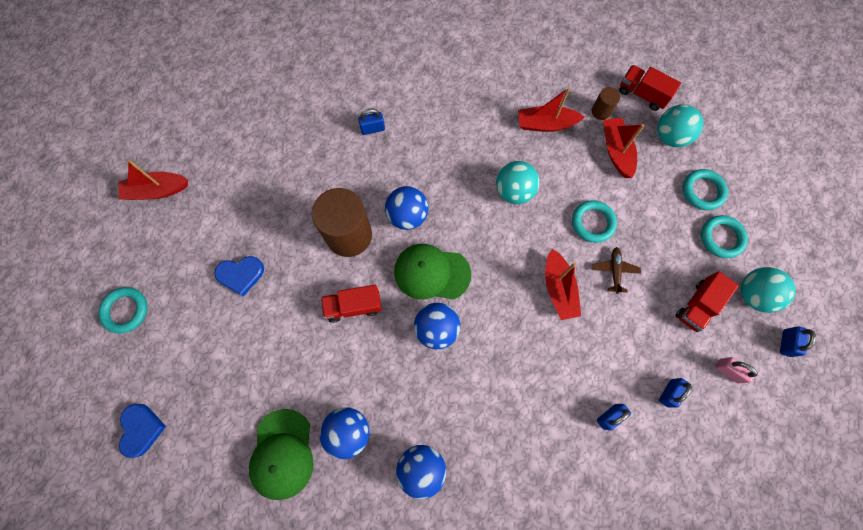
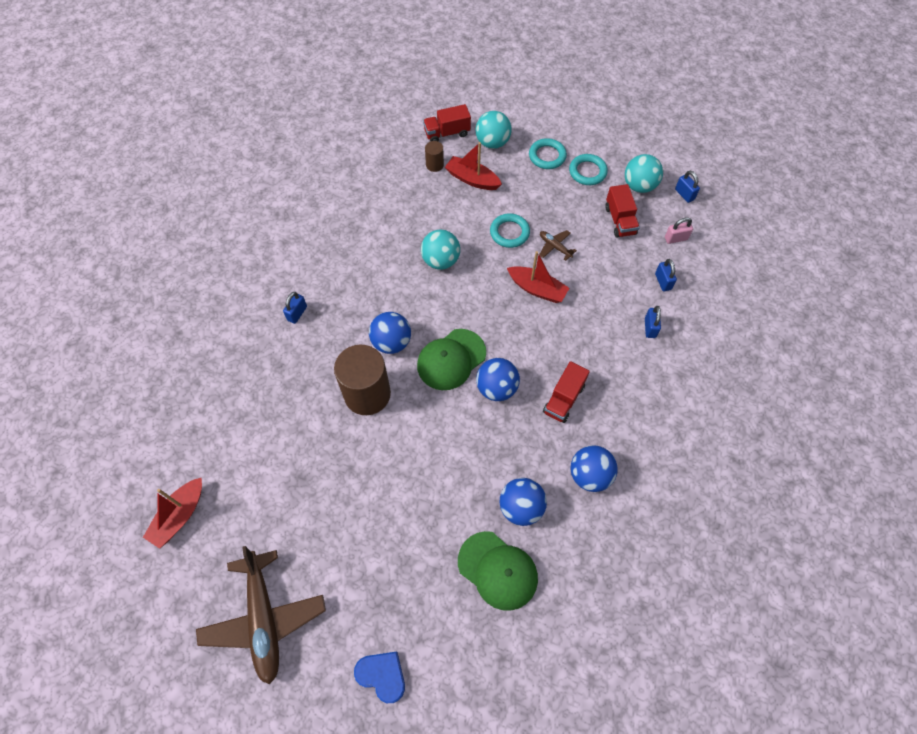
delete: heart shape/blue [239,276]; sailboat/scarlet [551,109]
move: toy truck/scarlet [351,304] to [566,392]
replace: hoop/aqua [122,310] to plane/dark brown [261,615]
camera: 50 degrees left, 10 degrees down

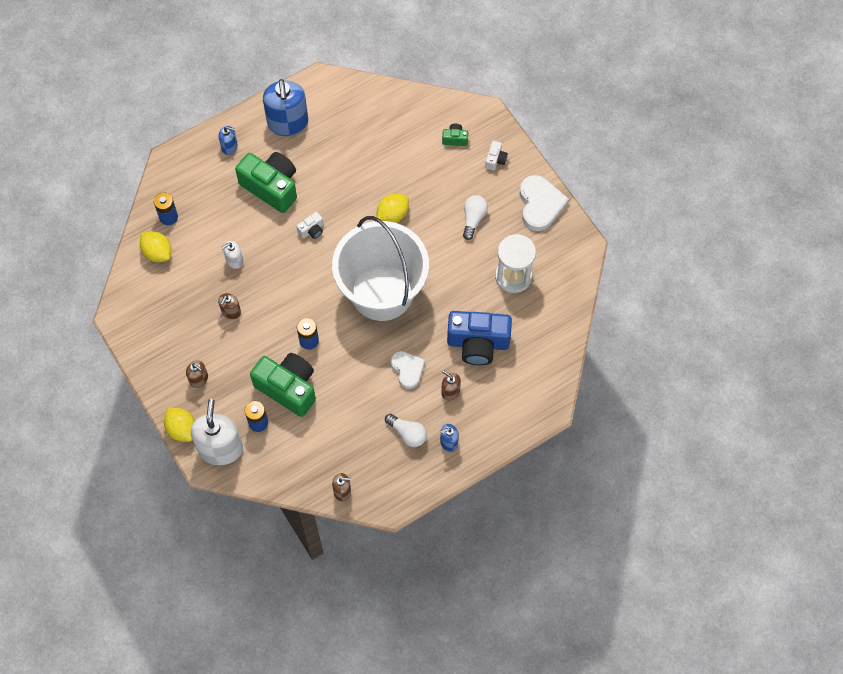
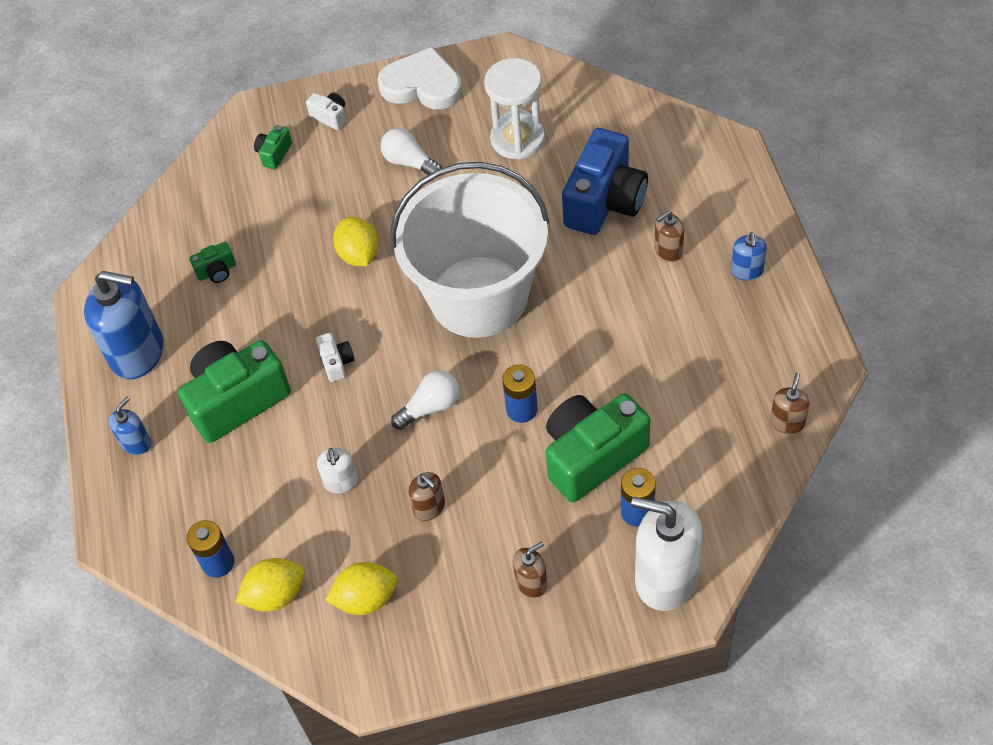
delete: heart shape/pure white [407,370]
insert: compact camera/leaf-green [212,262]
move: citrus fruit/yellow [179,424] to [361,588]; bulb/pure white [406,430] to [425,400]
camera: 65 degrees left, 10 degrees down

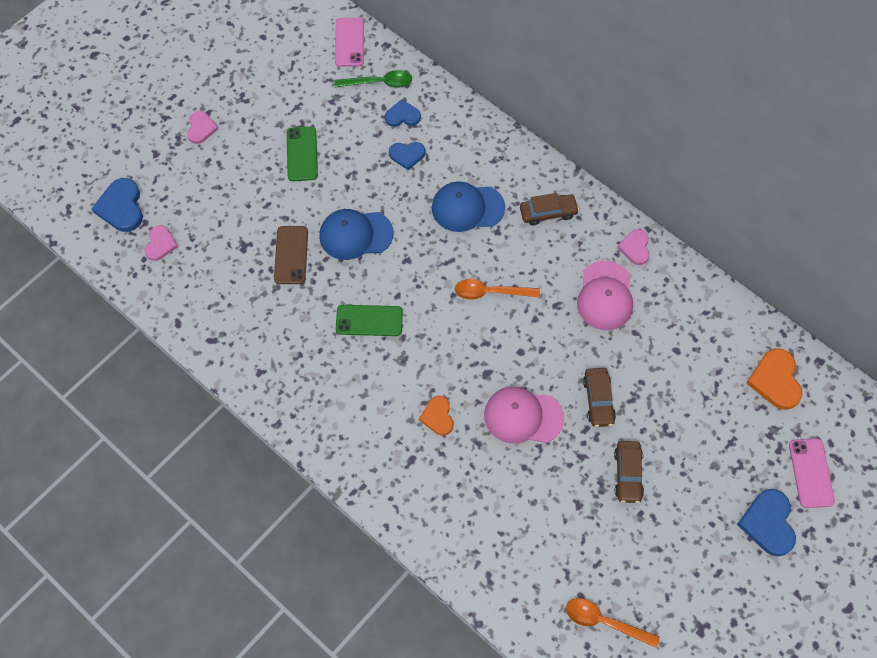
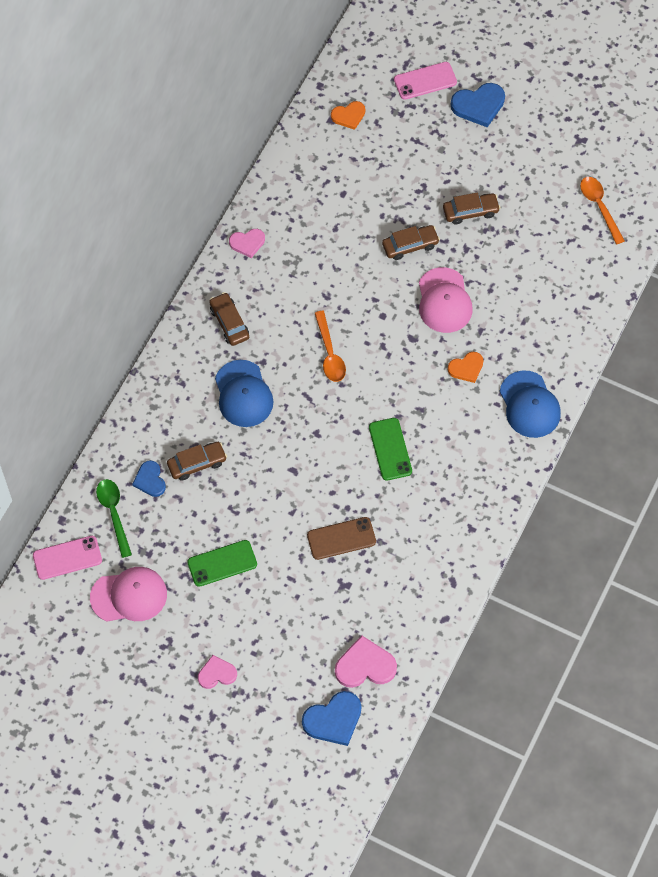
move: cap/blue [356,234] to [530,404]; cap/pink [605,295] to [128,594]
replace: heart shape/blue [407,156] to car/dark brown [197,461]
rotate: teaspoon/orange [613,623] = [602,211] 150 degrees clockwise
resize: heart shape/pink [161,243] = [366,661] x1.56; heart shape/orange [774,379] = [348,115] x0.64
camera: 105 degrees left, 0 degrees up

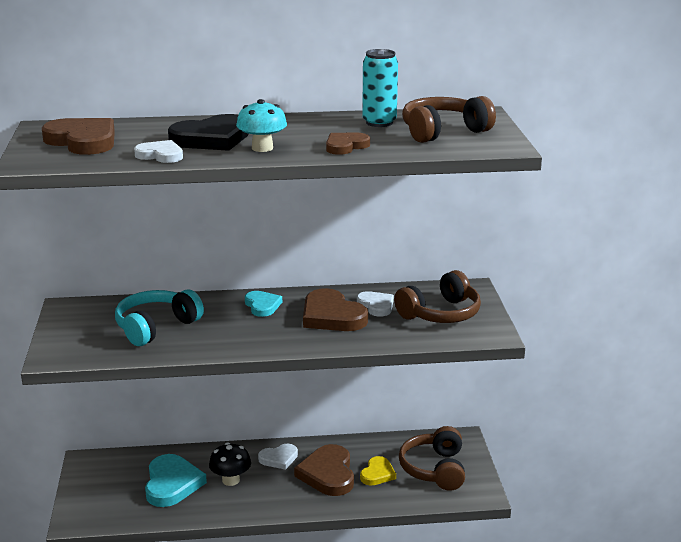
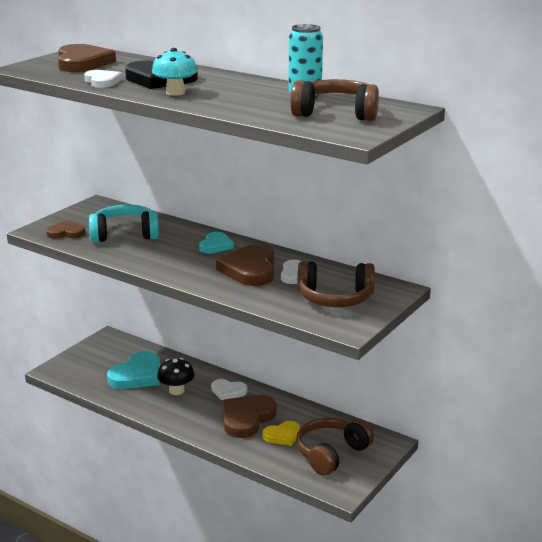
move: heart shape/dark brown [348,144] to [65,229]
camera: 40 degrees right, 0 degrees up

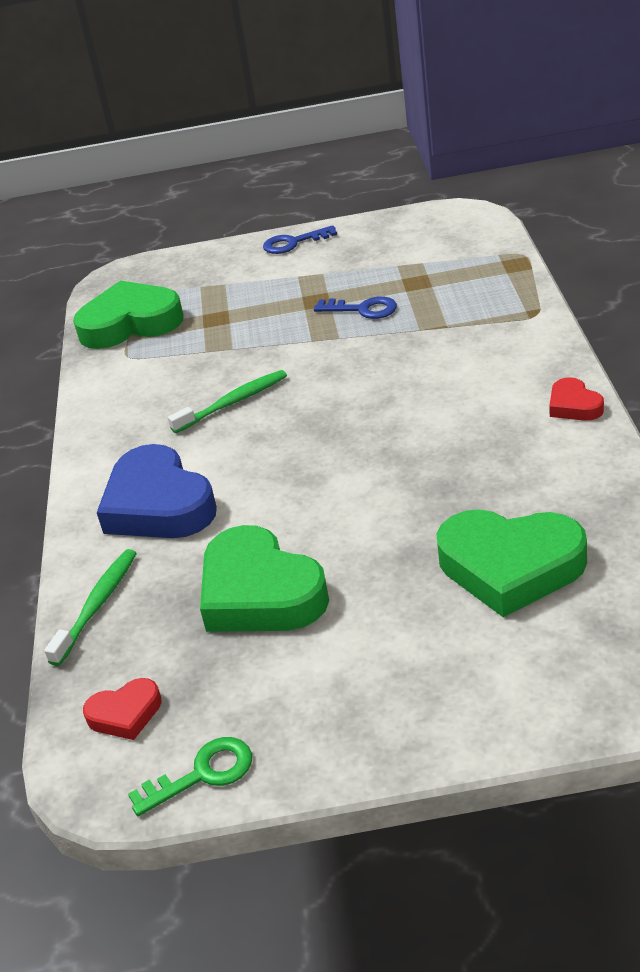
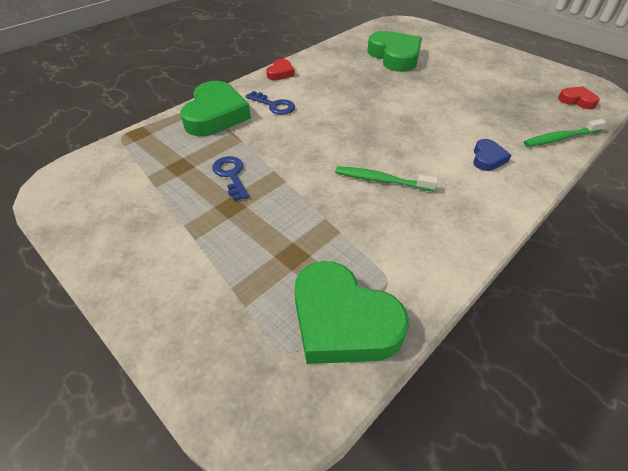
delete: key/leaf-green [190,776]
move: heart shape/leaf-green [264,578] to [215,108]; key/blue [300,239] to [270,103]
resize: heart shape/blue [157,491] = [492,155] x0.49
camera: 135 degrees left, 10 degrees up

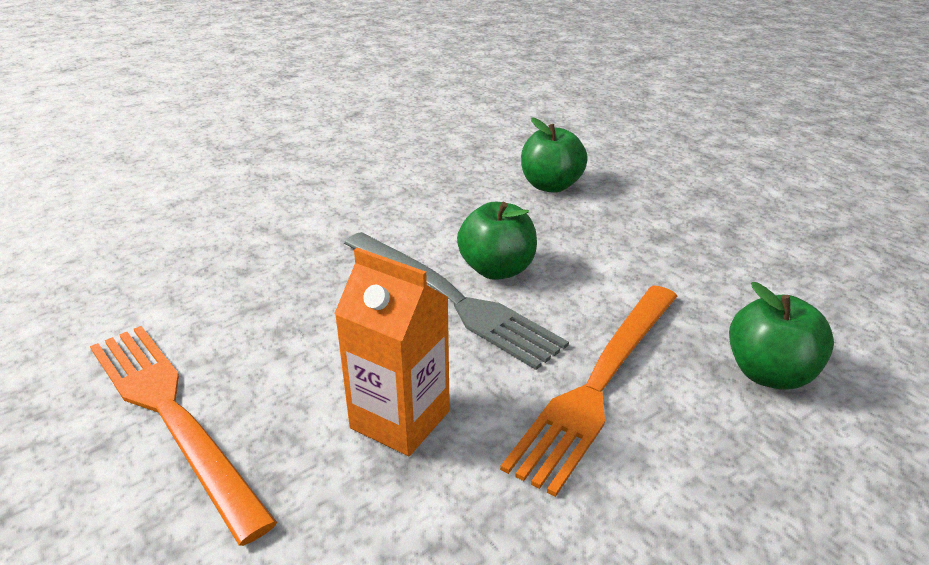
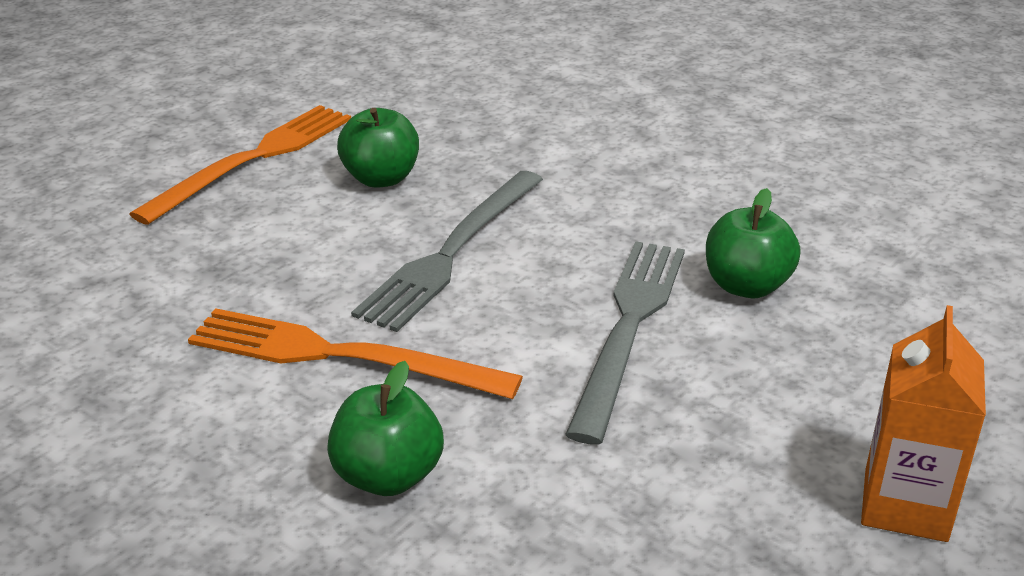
insert: fork/ash-grey [625,343]
move: juice carton/orange [392,352] to [923,423]; apple fruit/leaf-green [497,241] to [378,148]
camera: 75 degrees right, 0 degrees up

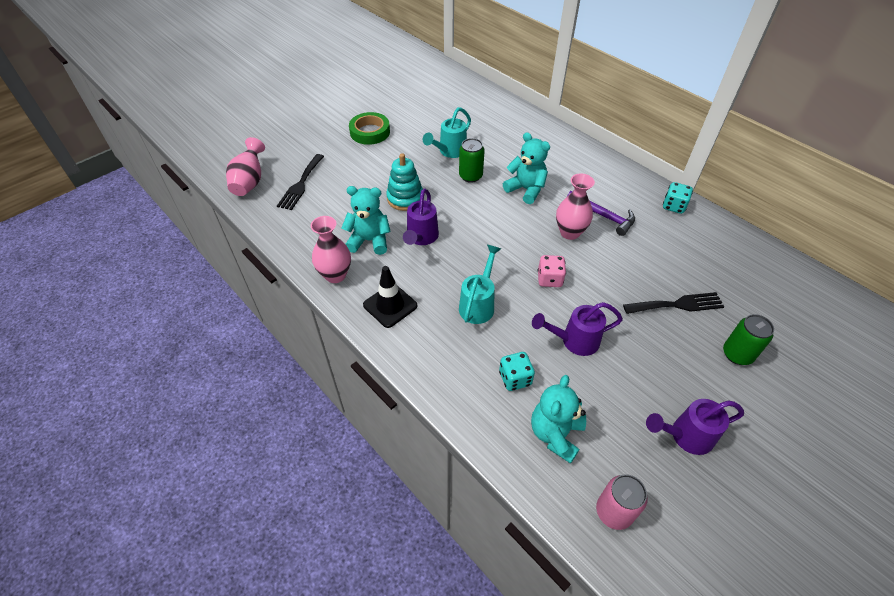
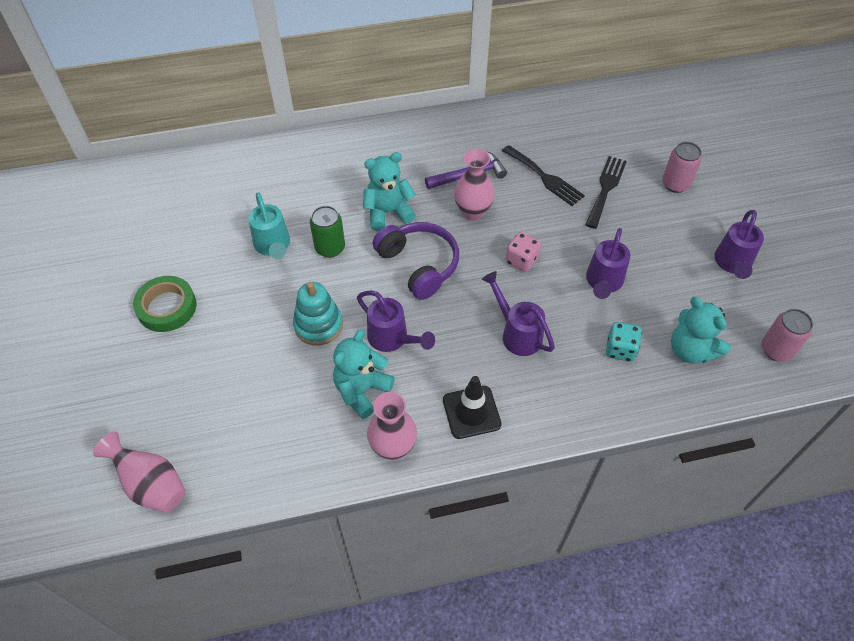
delete: game die/aqua [678,198]
insert: headset/royal purple [416,261]
move: fork/black [300,182] to [543,175]
recolor: watering pot/aqua [480,284] to watering pot/royal purple [518,313]; can/leaf-green [748,339] to can/pink [682,167]
camera: 60 degrees left, 5 degrees up

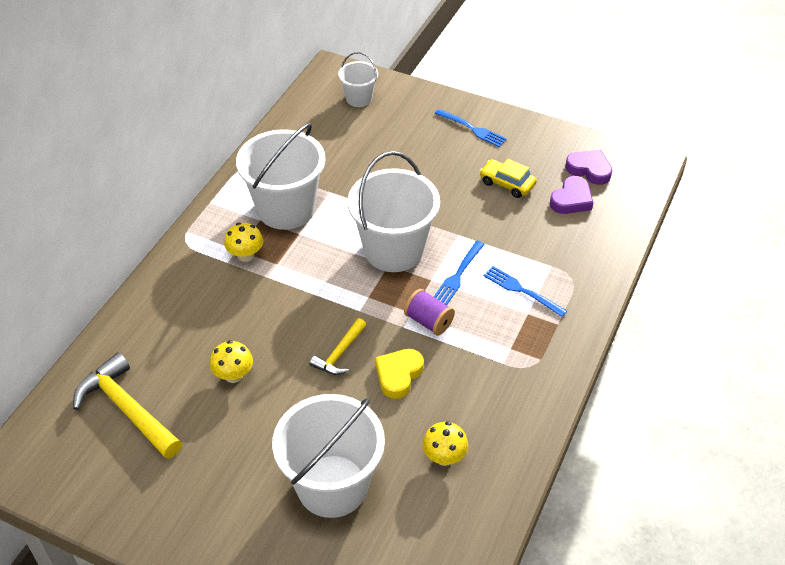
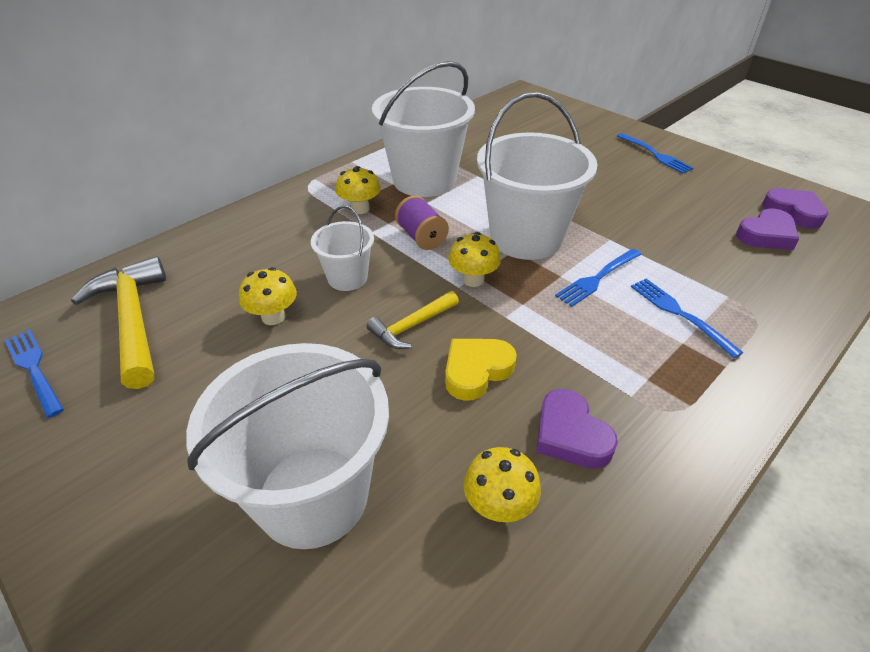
delete: car/yellow [508,178]
insert: fork/blue [34,373]; fungus/yellow [474,259]; heart shape/royal purple [577,429]
move: pail/pure white [358,79] to [342,248]; reel of thread/royal purple [429,312] to [422,223]
camera: 20 degrees right, 5 degrees down

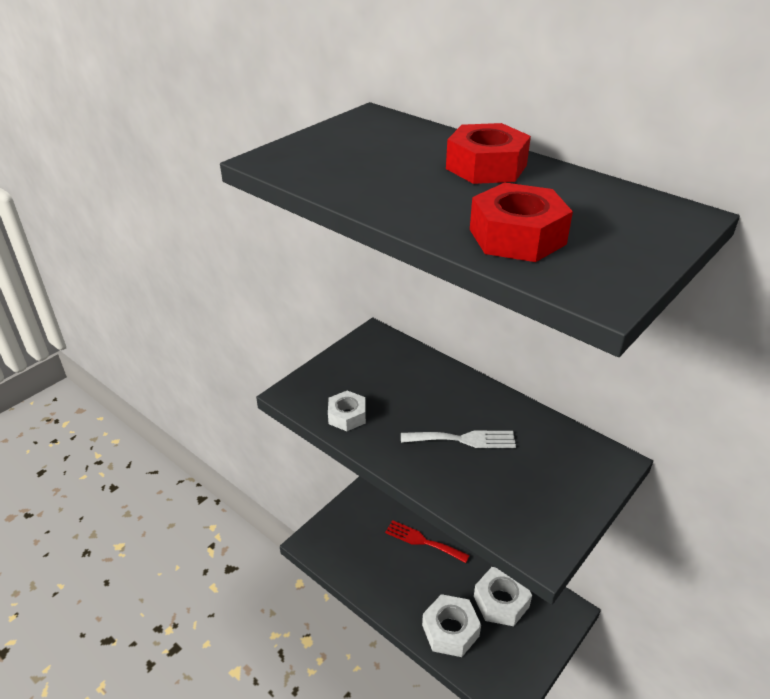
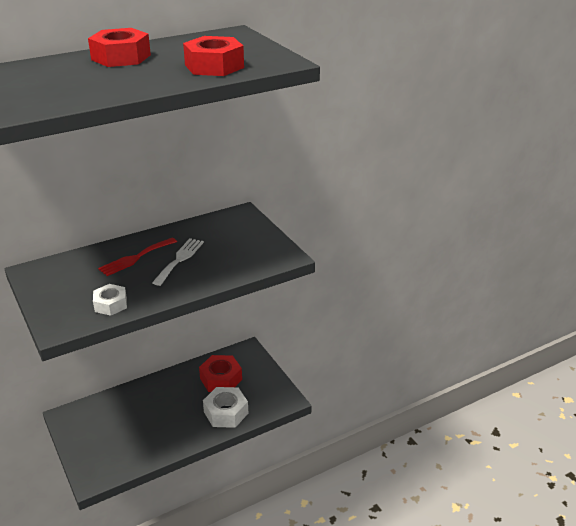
move: fork/scarlet [427,541] to [137,257]
recolor: hex nut/pure white [503,596] to hex nut/scarlet [220,373]
camera: 70 degrees left, 5 degrees down

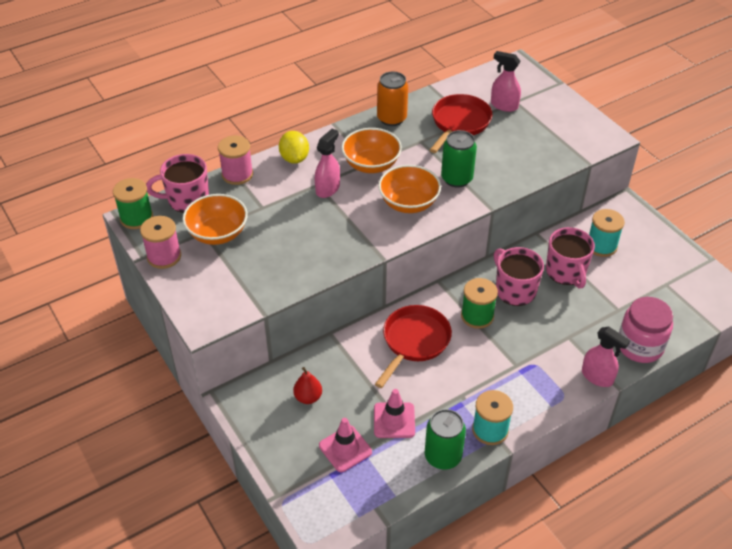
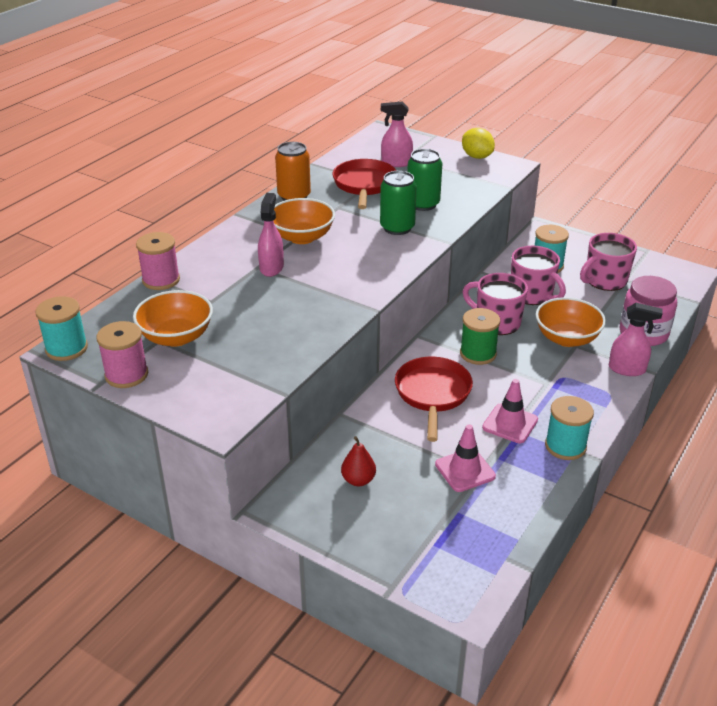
move: mug/pink [177,183] to [608,262]; citrus fruit/yellow [294,147] to [478,143]; traffic cone/pink [345,445] to [510,411]; bowl/orange [409,189] to [571,322]; can/leaf-green [445,439] to [424,180]
recolor: reel of thread/leaf-green [133,203] to reel of thread/aqua [61,328]
camera: 25 degrees left, 10 degrees down

